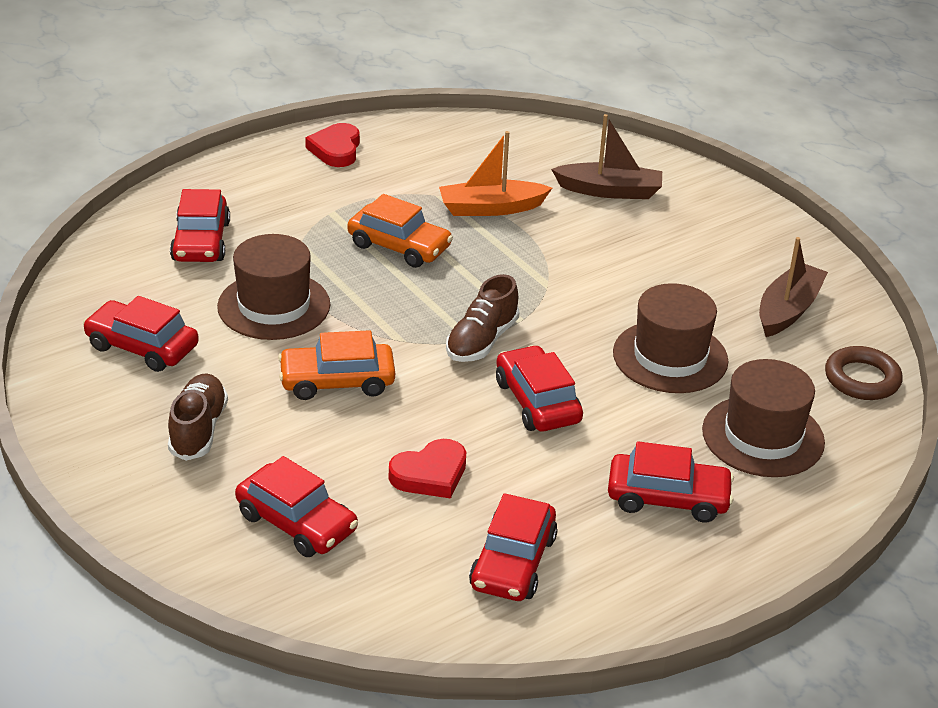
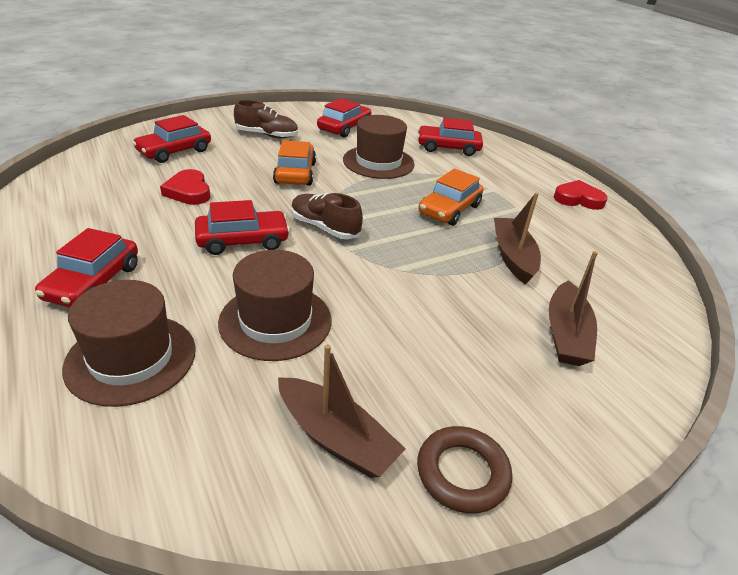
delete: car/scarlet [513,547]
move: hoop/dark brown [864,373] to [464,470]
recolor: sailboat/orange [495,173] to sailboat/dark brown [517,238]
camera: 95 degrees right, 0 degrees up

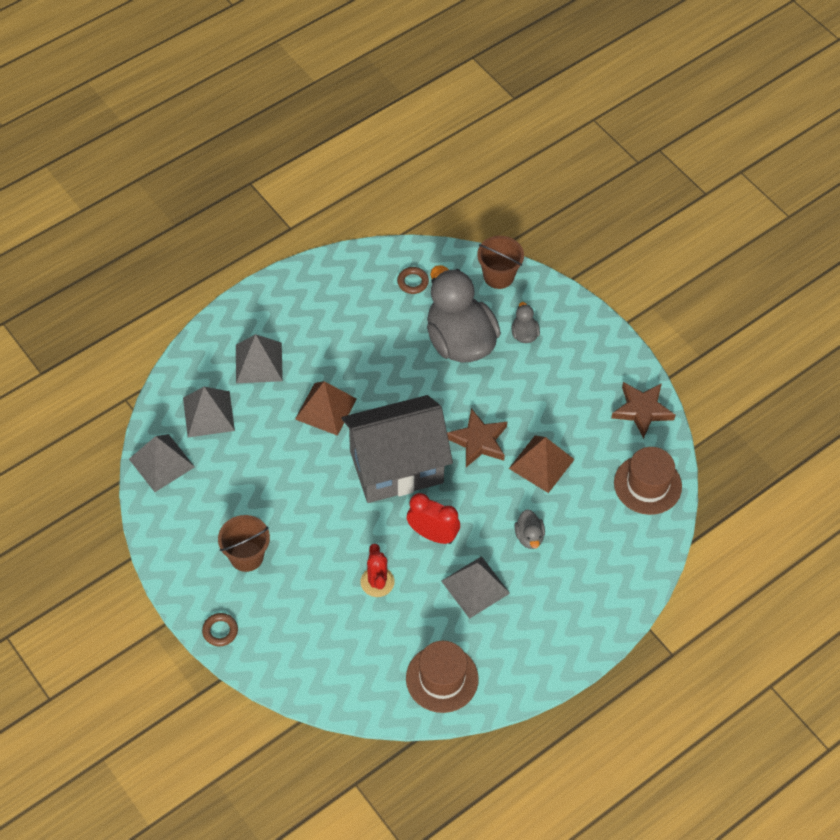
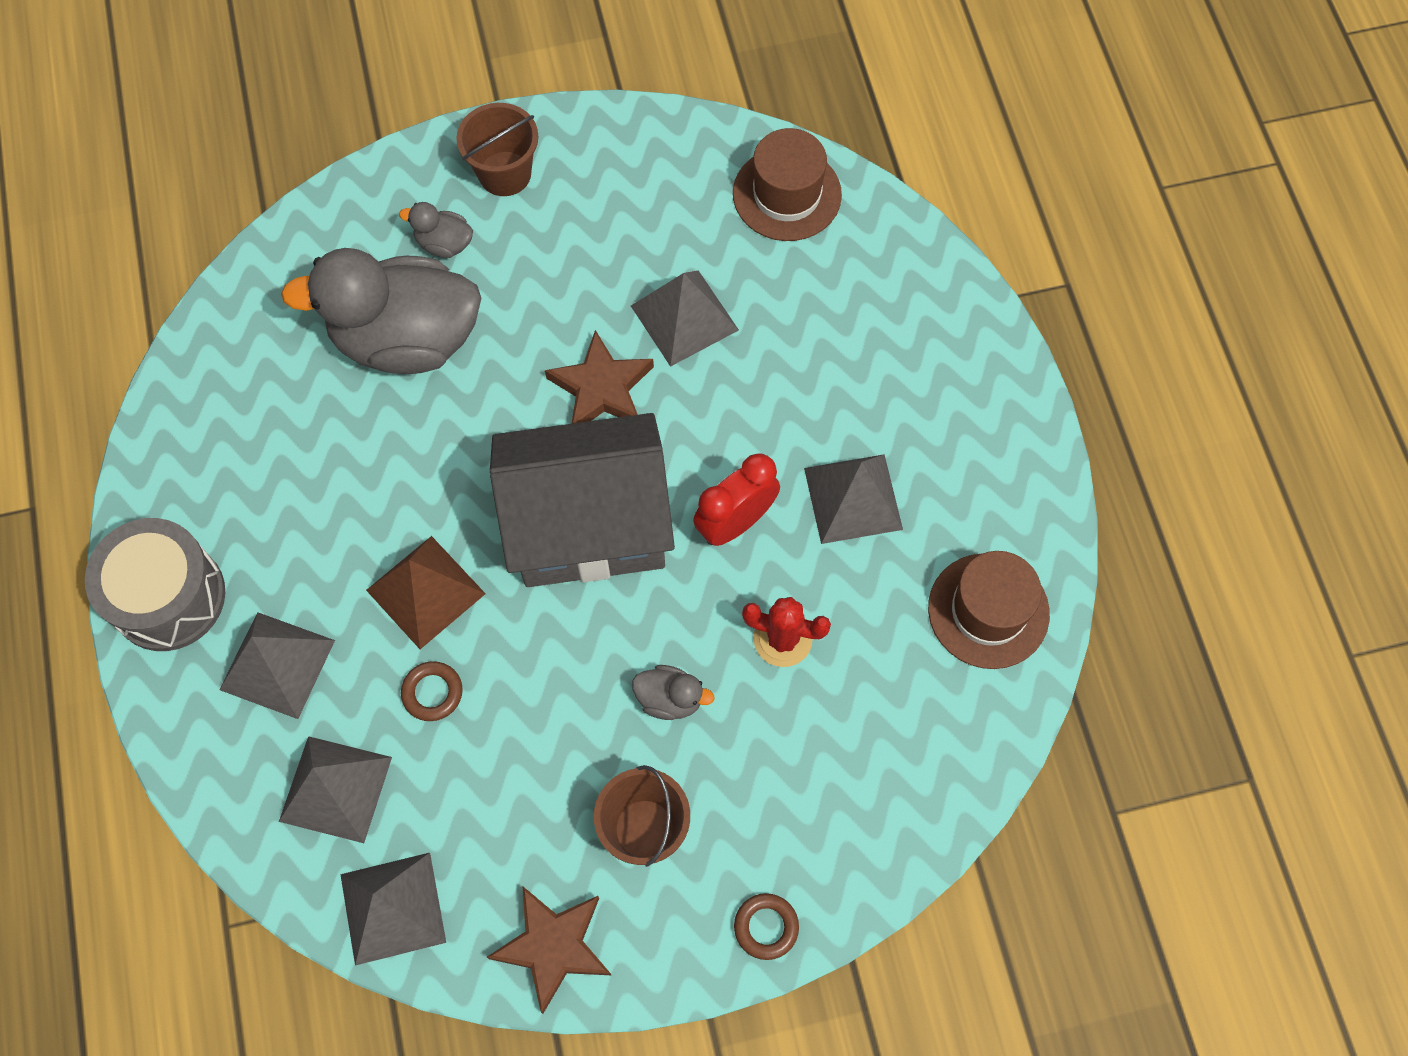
insert: drum/ash-grey [155,584]
move: hoop/dark brown [413,280] to [432,691]; pail/dark brown [500,262] to [497,149]; duck/ash-grey [529,529] to [673,692]; star shape/dark brown [643,410] to [549,950]
recolor: pyramid/dark brown [542,464] to pyramid/ash-grey [685,318]
rotate: toy house/ash-grey [397,449] = [582,500] 75 degrees clockwise
camera: 65 degrees left, 10 degrees up

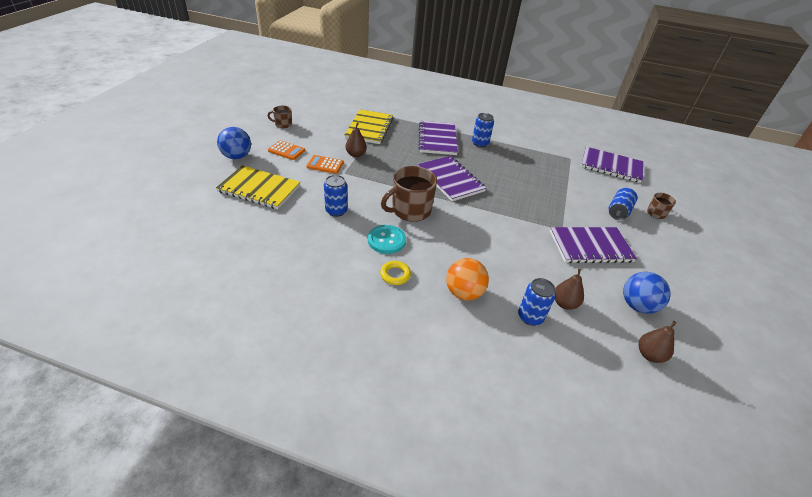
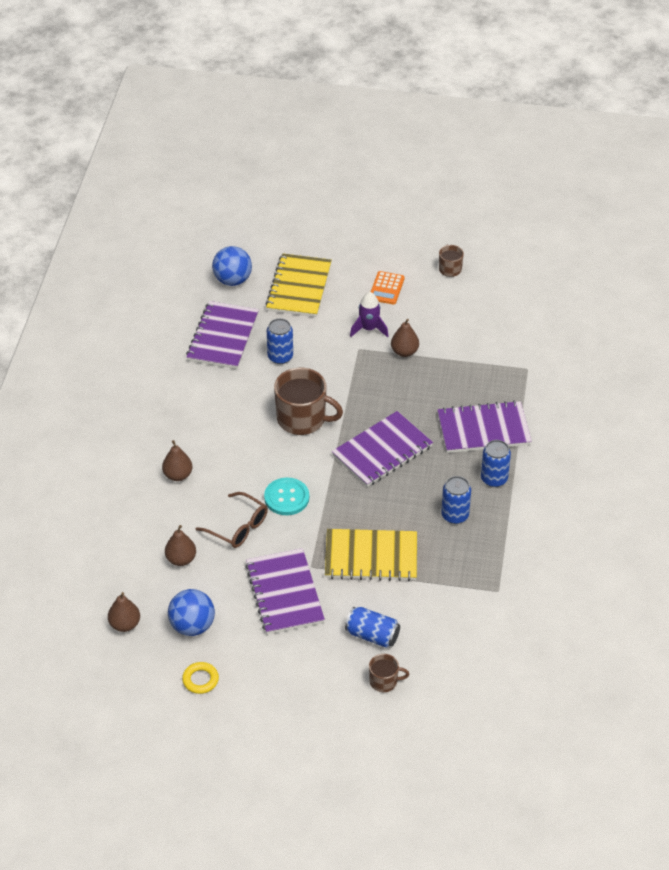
insert: glasses/dark brown [232,520]
move: play ball/blue [234,143] to [232,266]; exercise book/yellow [369,126] to [371,555]; shirt button/aqua [387,239] to [286,496]; hoop/yellow [395,273] to [200,678]; can/blue [537,302] to [456,500]; exercise book/royal purple [612,165] to [222,335]
replace: pocket calculator/orange [325,164] to rocket/royal purple [369,314]; play ball/orange [467,279] to toy pear/dark brown [177,460]
rotate: mug/dark brown [409,194] = [308,401] 150 degrees clockwise
camera: 85 degrees right, 5 degrees up

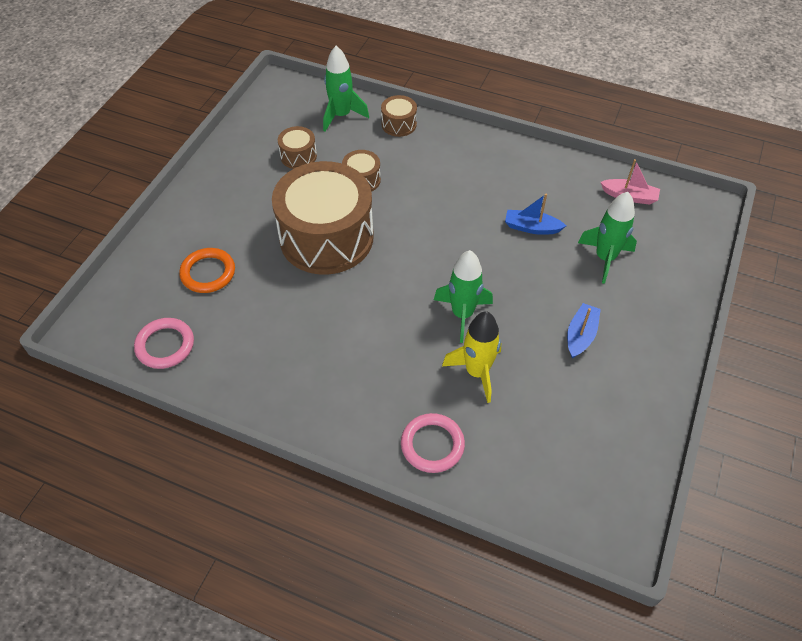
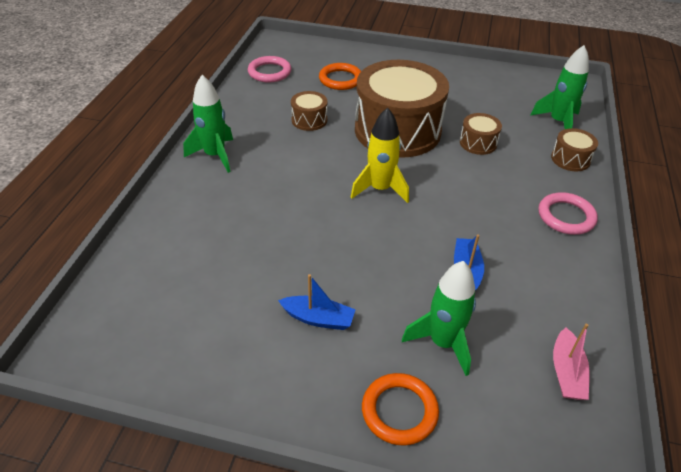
insert: hoop/orange [400,409]
move: drum/dark brown [297,147] to [309,111]; hoop/pink [433,443] to [568,213]; rocket/leaf-green [463,296] to [208,124]; rocket/yellow [471,357] to [380,155]
camera: 80 degrees right, 10 degrees down

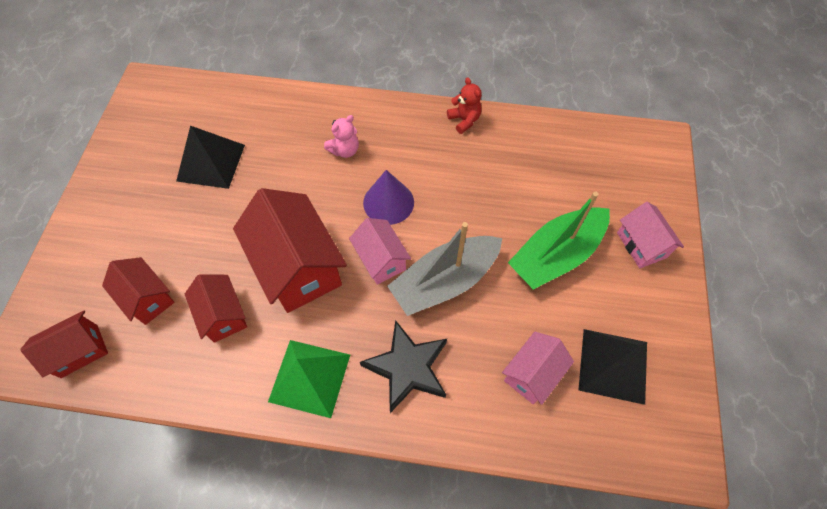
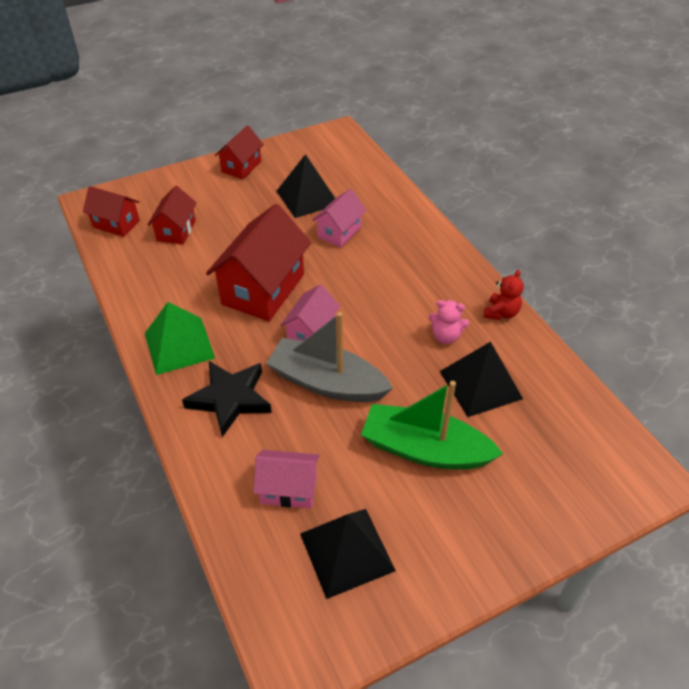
delete: cone/royal purple [388,197]
insert: pyramid/black [481,379]
move: toy house/scarlet [216,308] to [239,152]; stuffed bear/pink [341,136] to [449,322]; toy house/pink [650,235] to [339,218]
camera: 55 degrees right, 15 degrees down

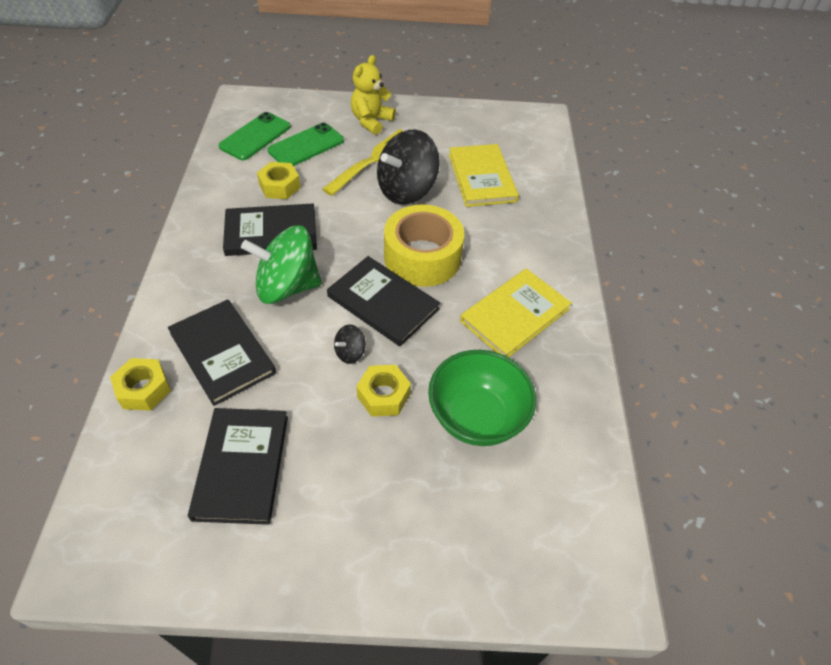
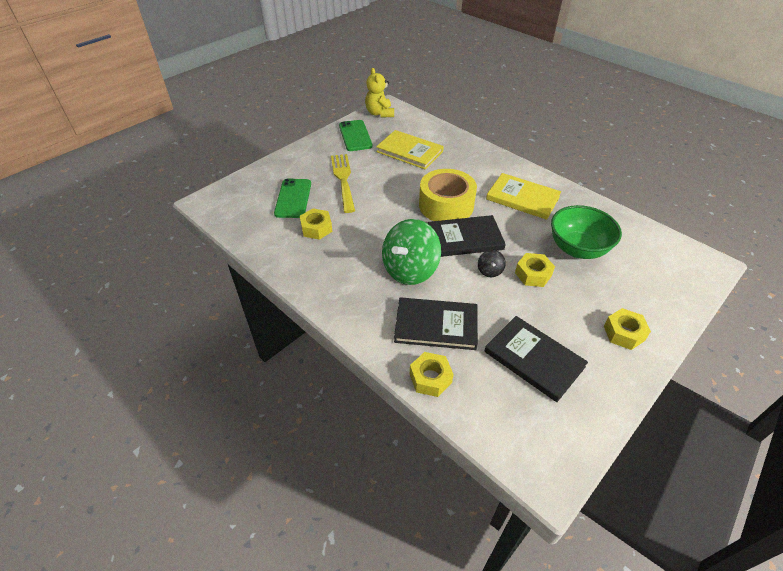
delete: hardcover/black [270,230]; spinning top/black [408,167]
insert: hex nut/yellow [627,329]
move: mobile phone/leaf-green [255,136] to [356,135]; stuffed bear/yellow [373,95] to [379,93]
rotate: hardcover/yellow [516,312] = [523,196] 60 degrees counterclockwise
camera: 45 degrees left, 5 degrees down

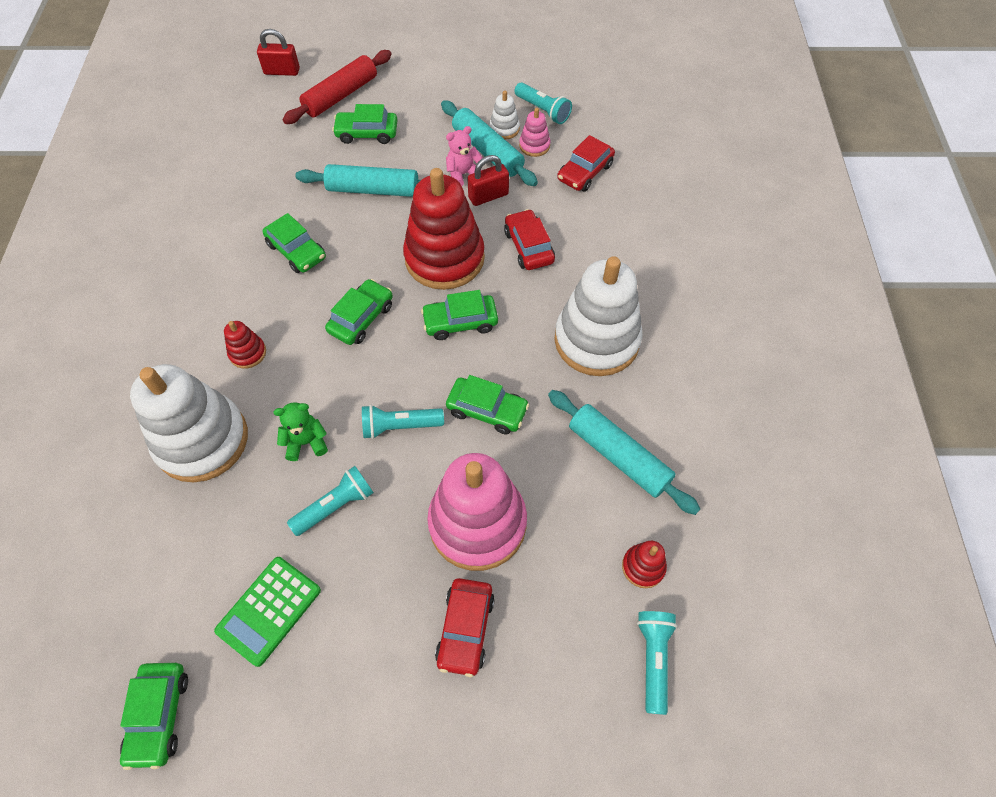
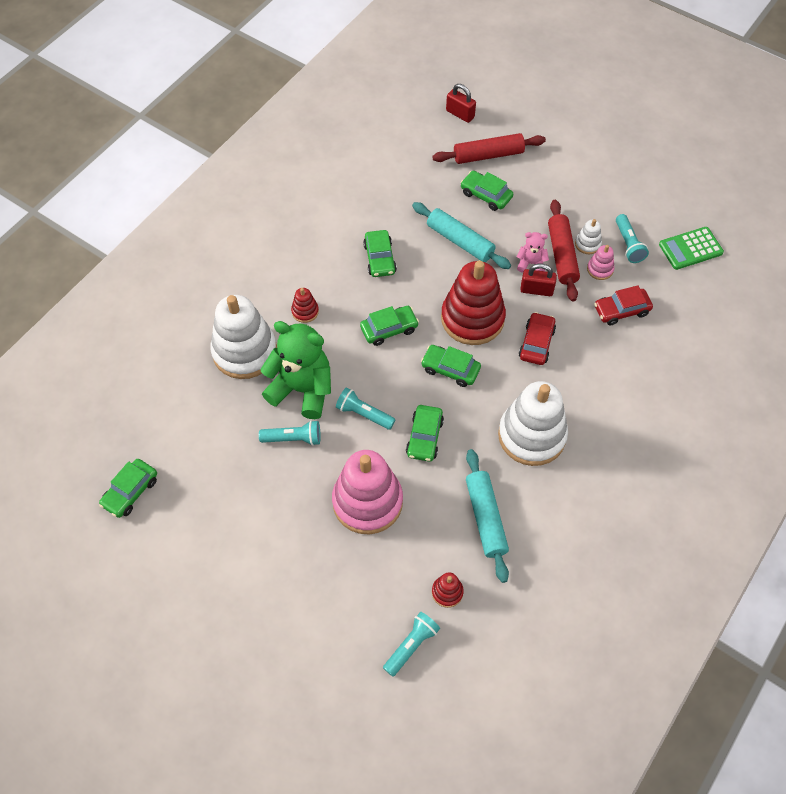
delete: car/scarlet [465,627]
move: pocket calculator/leaf-green [267,612] to [691,248]
recolor: rolling pin/aqua [489,143] to rolling pin/scarlet [564,251]
rotate: car/leaf-green [487,404] = [425,433] 45 degrees clockwise
resize: stuffed bear/leaf-green [300,431] = [295,370] x2.13
camera: 35 degrees right, 0 degrees up

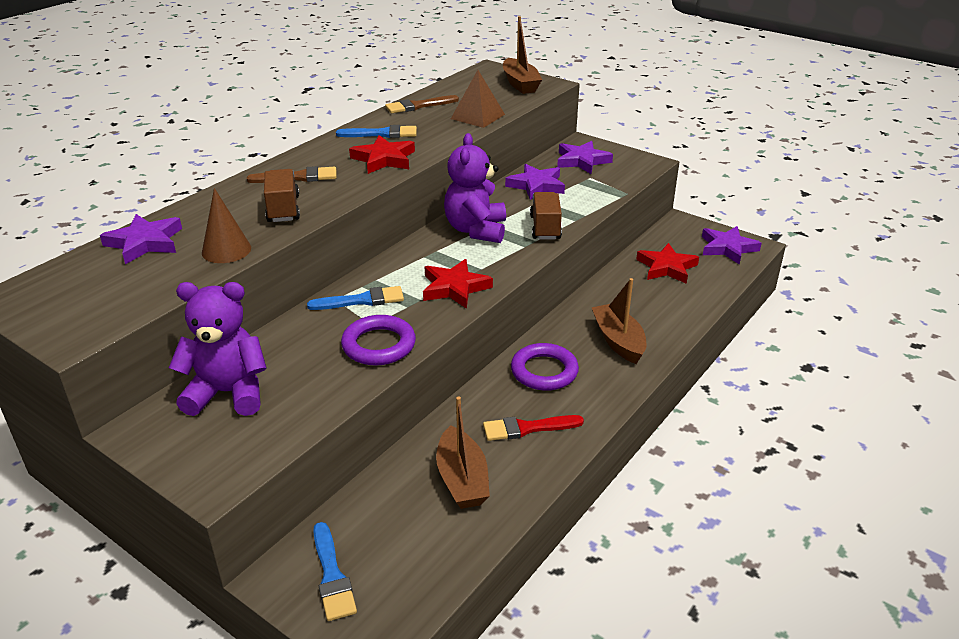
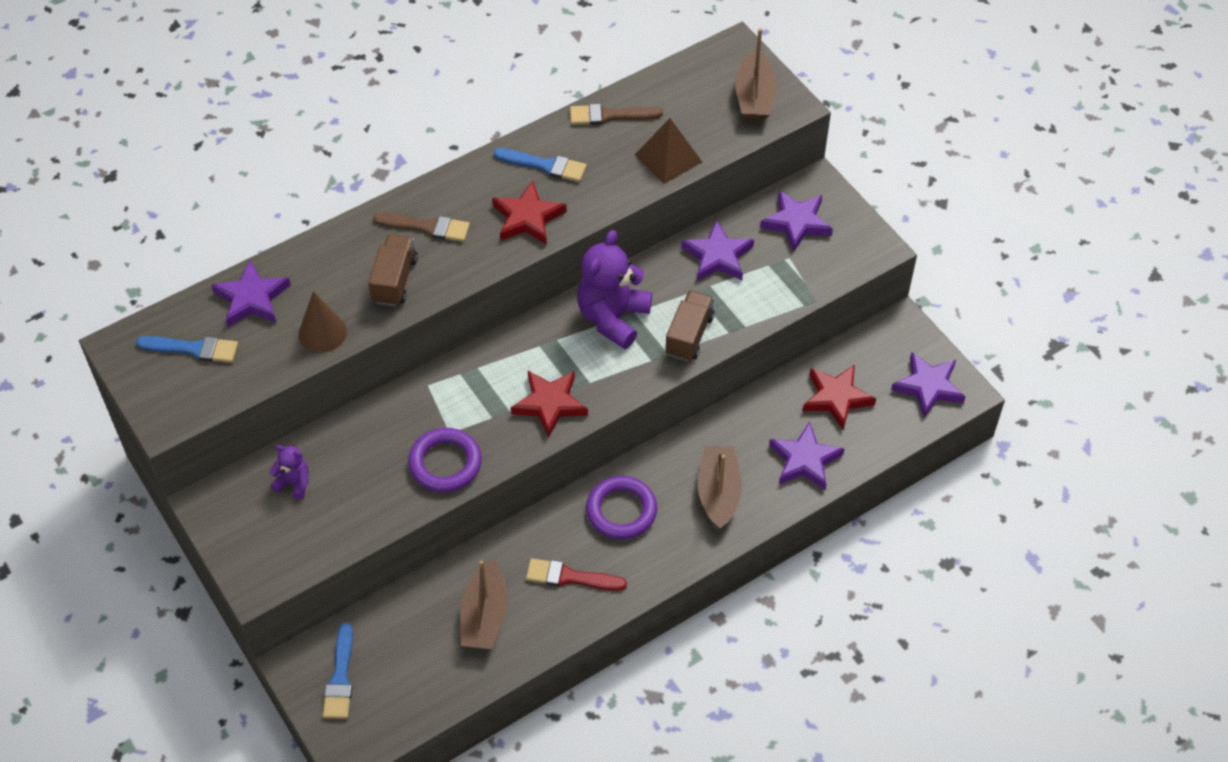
insert: star shape/royal purple [806,455]
move: brush/blue [355,298] to [187,349]
resize: stuffed bear/royal purple [218,349] = [289,472] x0.49
camera: 20 degrees right, 20 degrees up

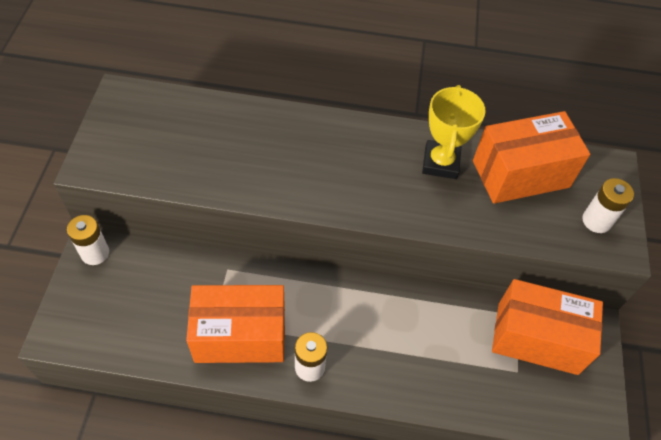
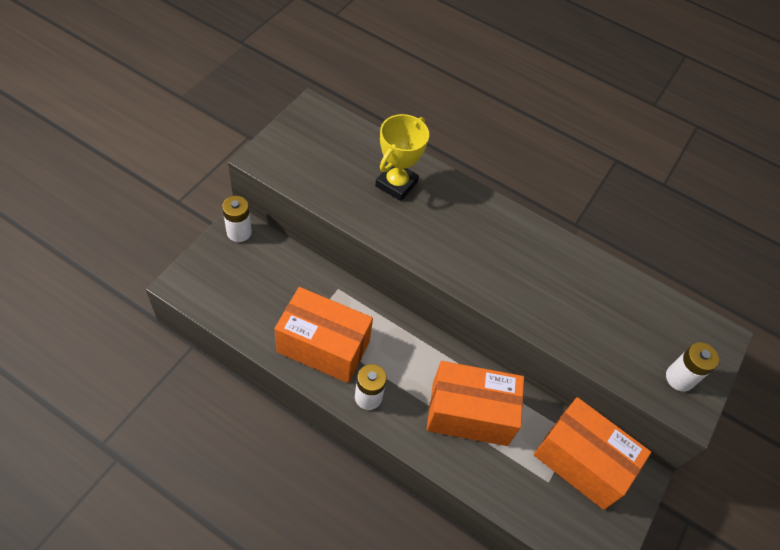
move: prize cup/yellow [454,132] to [402,157]; box/orange [531,157] to [475,403]
camera: 20 degrees right, 0 degrees up

